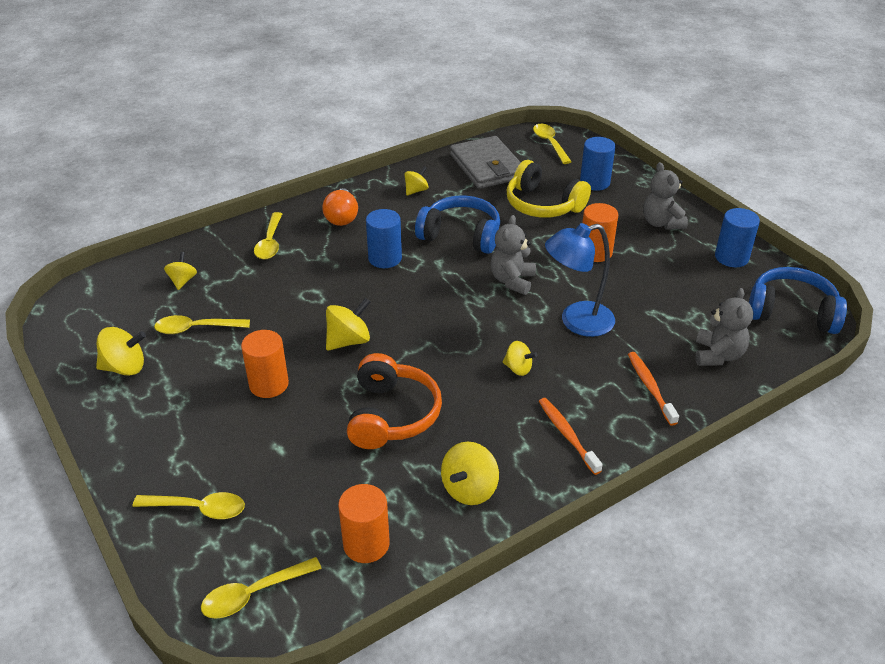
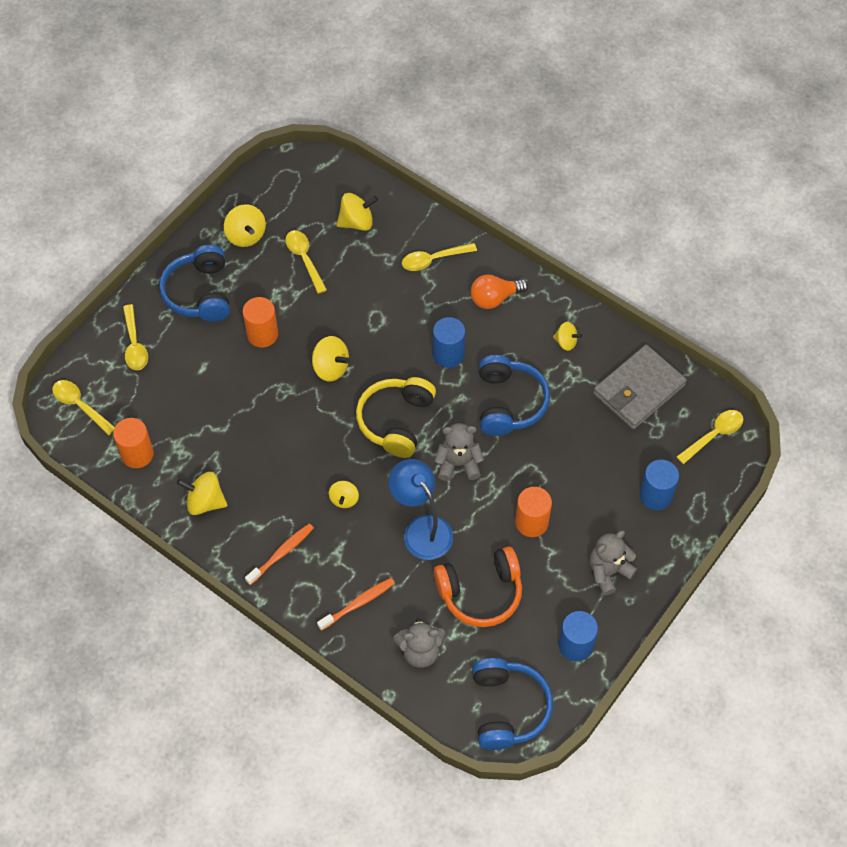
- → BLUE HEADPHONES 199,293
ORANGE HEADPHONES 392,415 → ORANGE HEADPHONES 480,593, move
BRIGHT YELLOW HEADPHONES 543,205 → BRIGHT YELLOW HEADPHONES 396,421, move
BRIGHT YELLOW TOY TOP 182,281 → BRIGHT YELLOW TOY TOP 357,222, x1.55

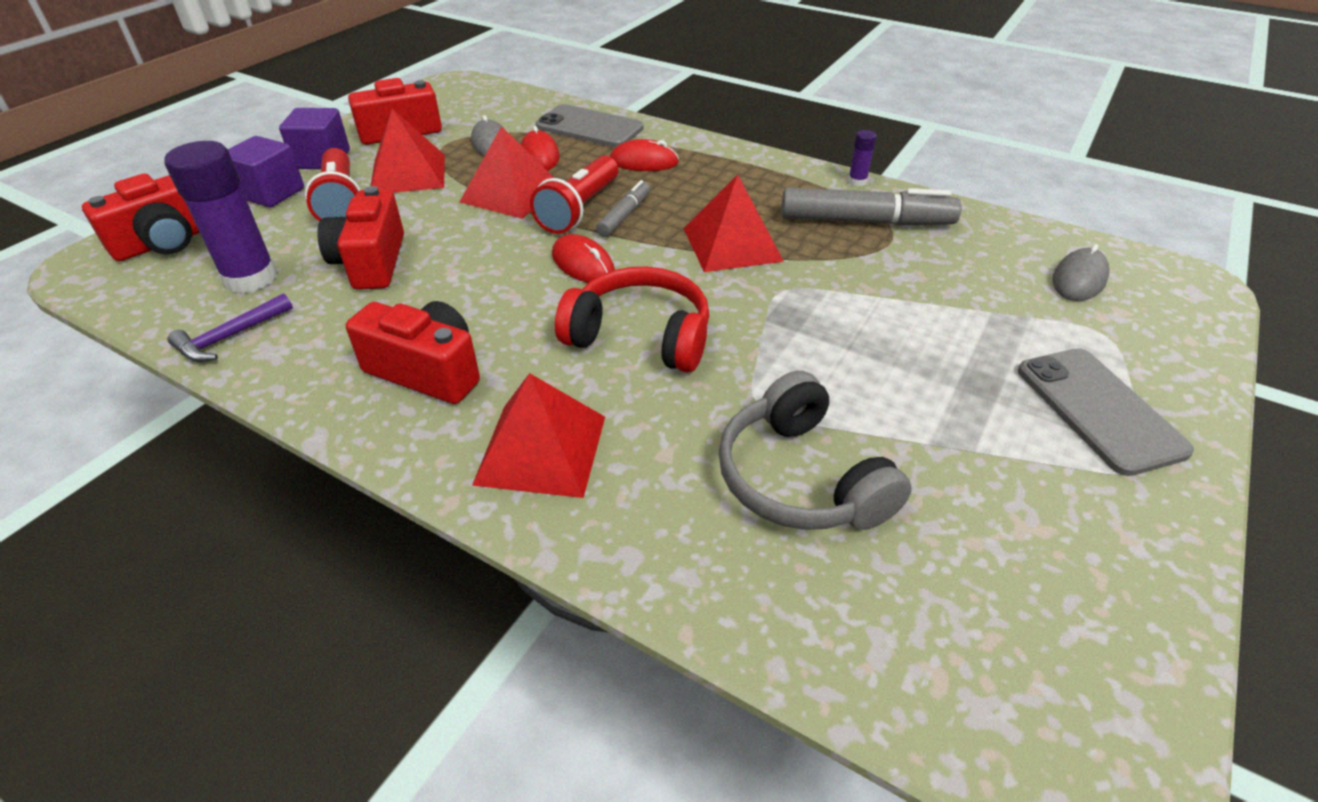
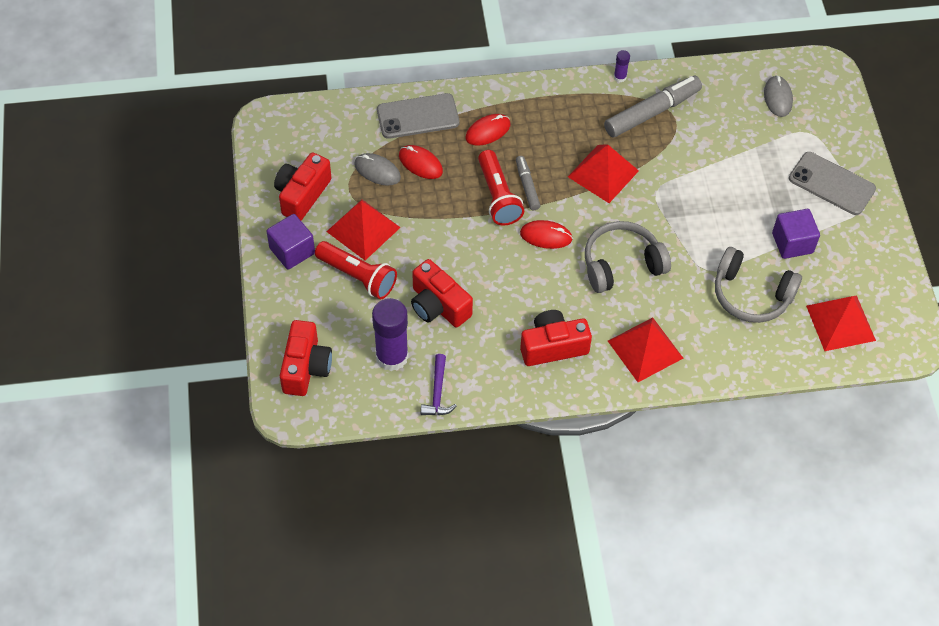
VIOLET BLOCK 271,193 → VIOLET BLOCK 792,243, move
SCARLET PYRAMID SHAPE 511,193 → SCARLET PYRAMID SHAPE 840,323, move
SCARLET HEADPHONES 640,336 → GREY HEADPHONES 622,264

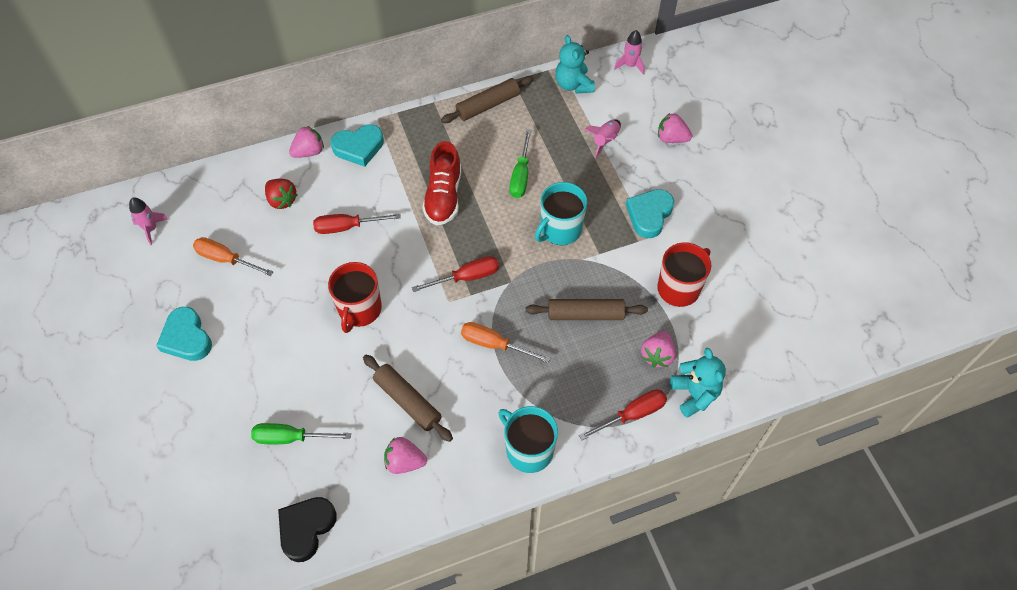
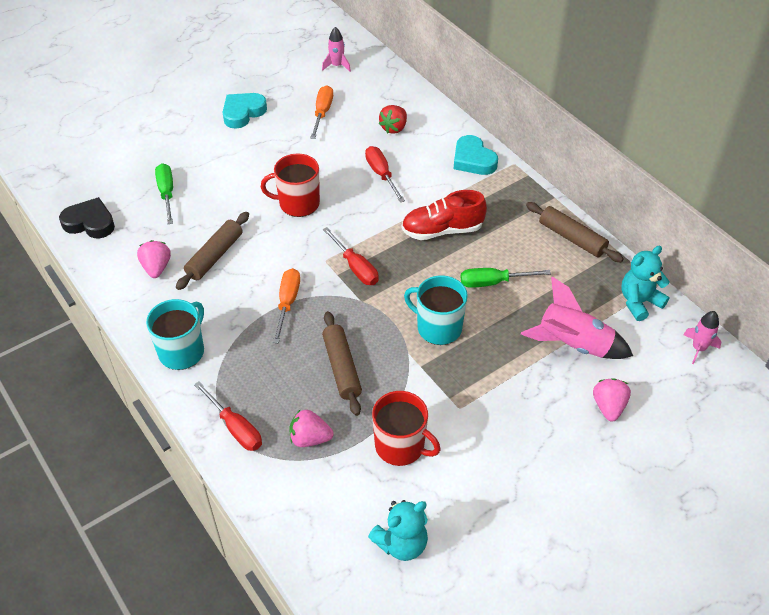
PINK STRAWBERRY 309,152 → -
AQUA HEART SHAPE 649,215 → -
AQUA STUFFED BEAR 694,394 → AQUA STUFFED BEAR 401,543, move
PINK ROCKET 605,141 → PINK ROCKET 573,344, x1.77

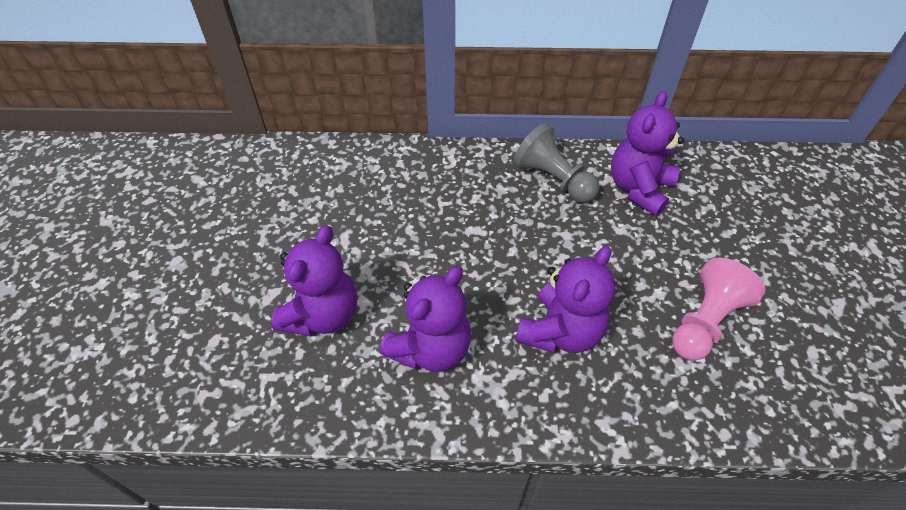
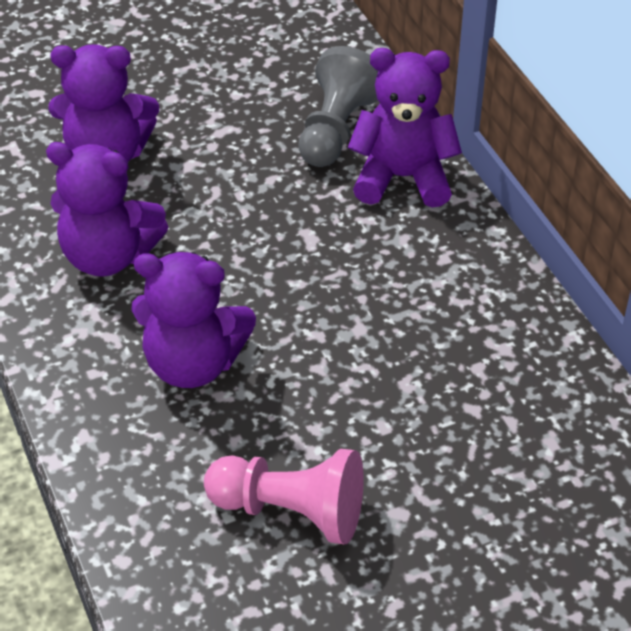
GREY GAME PAWN 553,180 → GREY GAME PAWN 336,130, move
VIOLET STUFFED BEAR 638,188 → VIOLET STUFFED BEAR 402,178, move

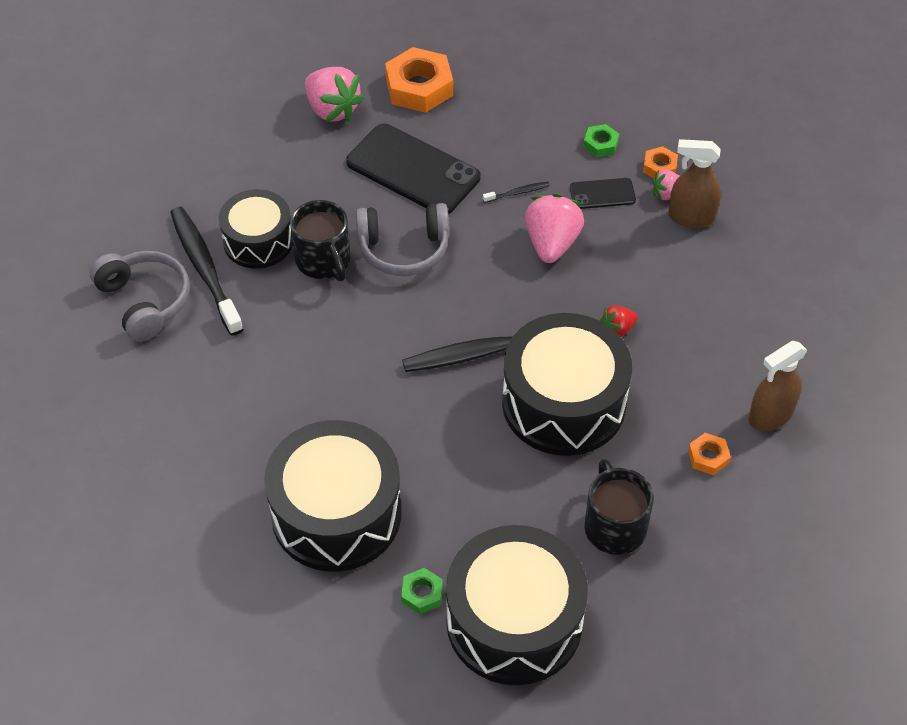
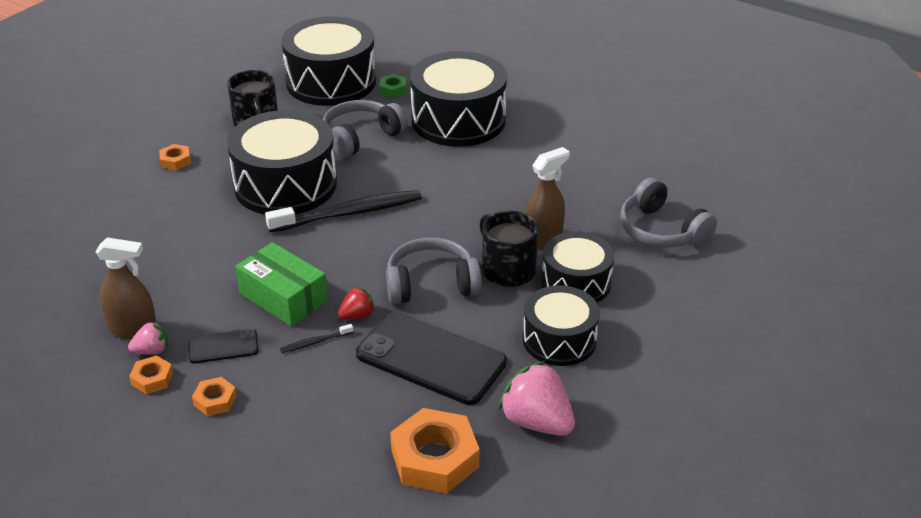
JET-BLACK TOOTHBRUSH 205,269 → -
- → GREY HEADPHONES 361,137
- → JET-BLACK SNARE DRUM 559,340
SCARLET STRAWBERRY 617,329 → SCARLET STRAWBERRY 357,315, move
RUSSET SPRAYER 770,416 → RUSSET SPRAYER 543,239, move
PINK STRAWBERRY 551,243 → GREEN PACKAGE 283,297
GREEN HEXAGON NUT 600,144 → ORANGE HEXAGON NUT 215,400

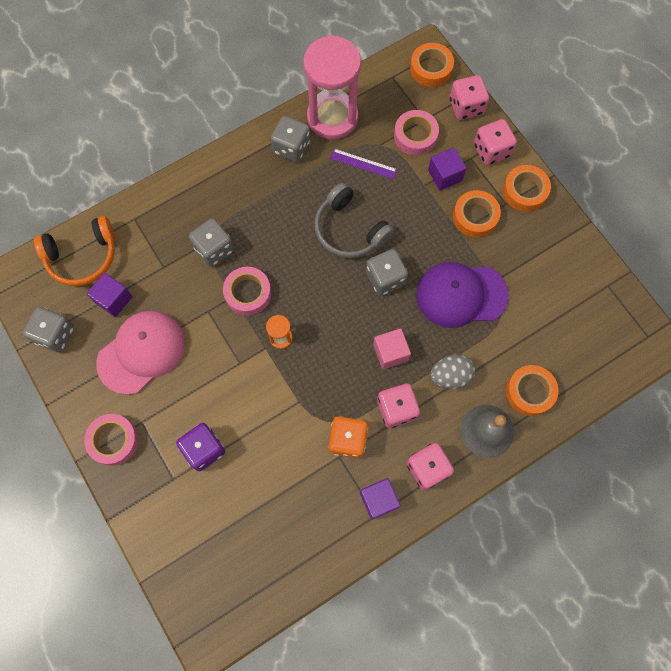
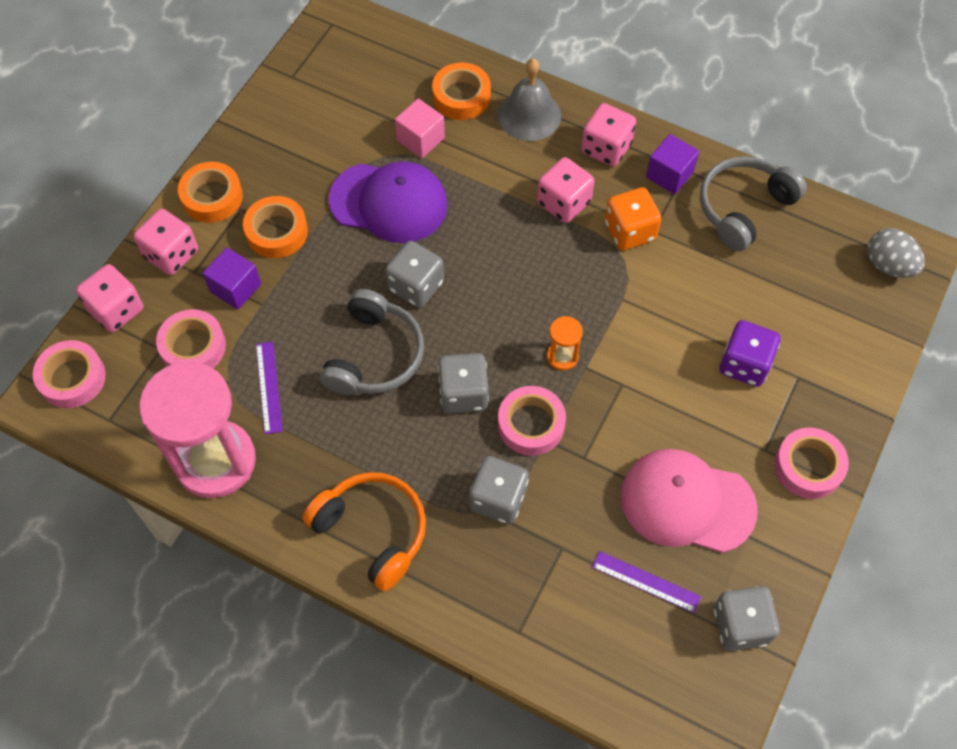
- → GREY HEADPHONES 744,208
ORANGE HEADPHONES 82,256 → ORANGE HEADPHONES 372,531, move
GREY DICE 291,147 → GREY DICE 463,393, move
PINK BLOCK 390,352 → PINK BLOCK 420,139, move
GREY EGG 450,376 → GREY EGG 888,265, move
VIOLET BLOCK 114,299 → VIOLET RULER 646,582
ORANGE ROLL OF TAPE 431,69 → PINK ROLL OF TAPE 72,378
VIOLET PEAKED CAP 461,295 → VIOLET PEAKED CAP 389,202, 45 degrees counterclockwise

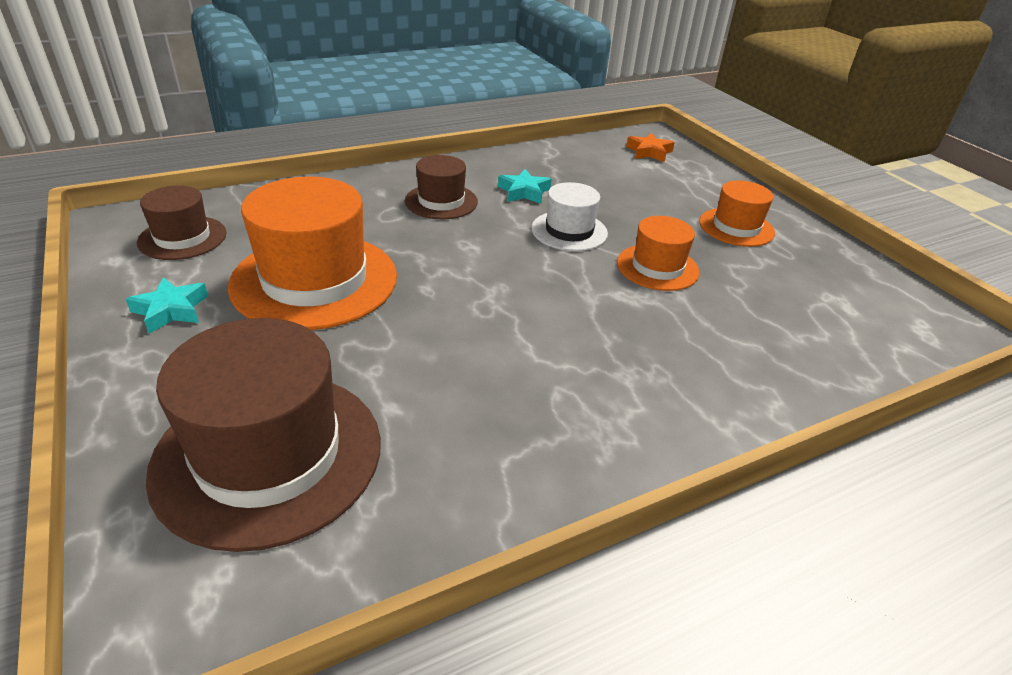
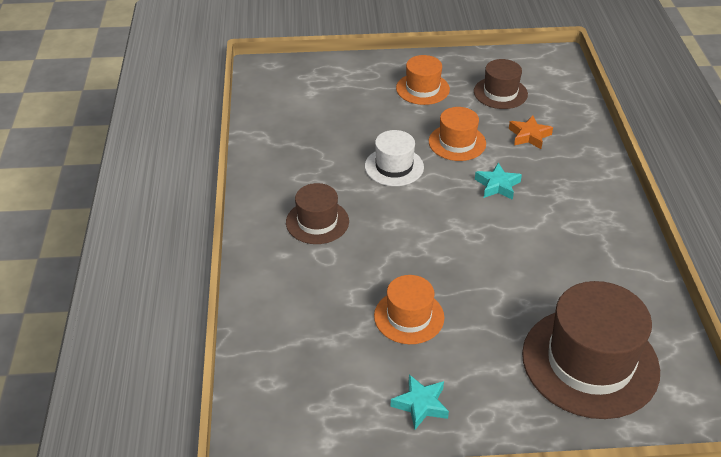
RUSSET HAT 182,238 → RUSSET HAT 500,93, move
AQUA FIVE-POINTED STAR 524,192 → AQUA FIVE-POINTED STAR 497,185, move
ORANGE FIVE-POINTED STAR 649,152 → ORANGE FIVE-POINTED STAR 529,136, move
ORANGE HAT 314,280 → ORANGE HAT 409,317, x0.54

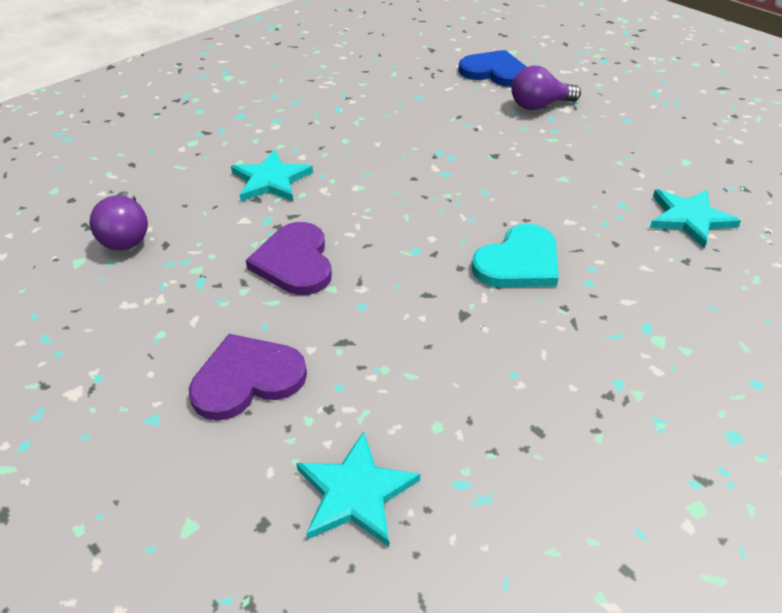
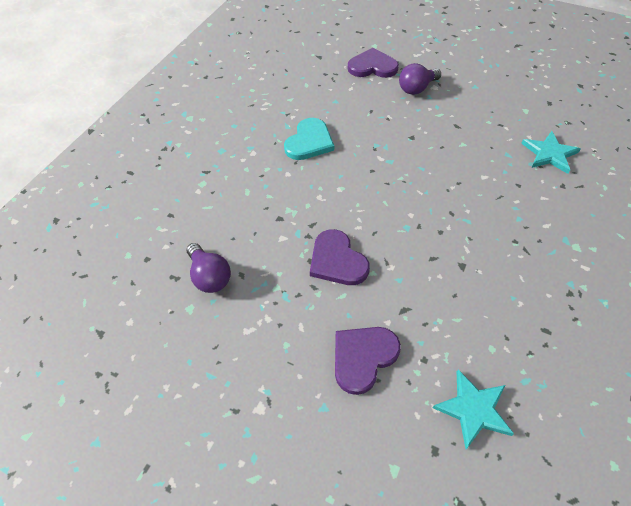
AQUA FIVE-POINTED STAR 271,180 → -
AQUA HEART SHAPE 519,262 → AQUA HEART SHAPE 309,142, move
BLUE HEART SHAPE 494,72 → VIOLET HEART SHAPE 372,66

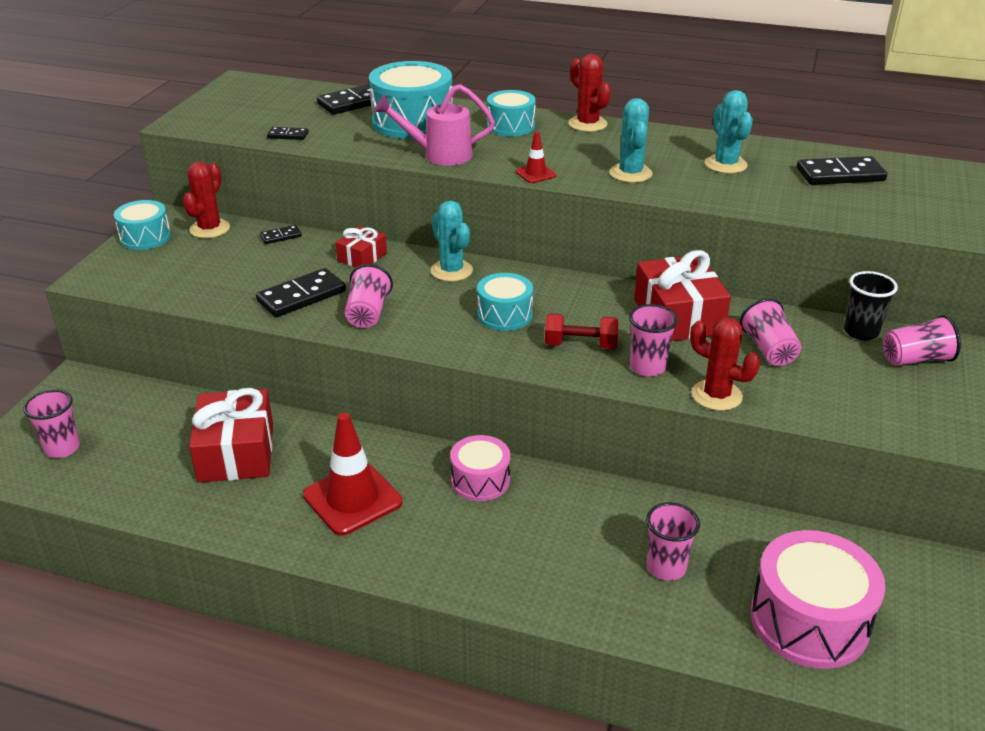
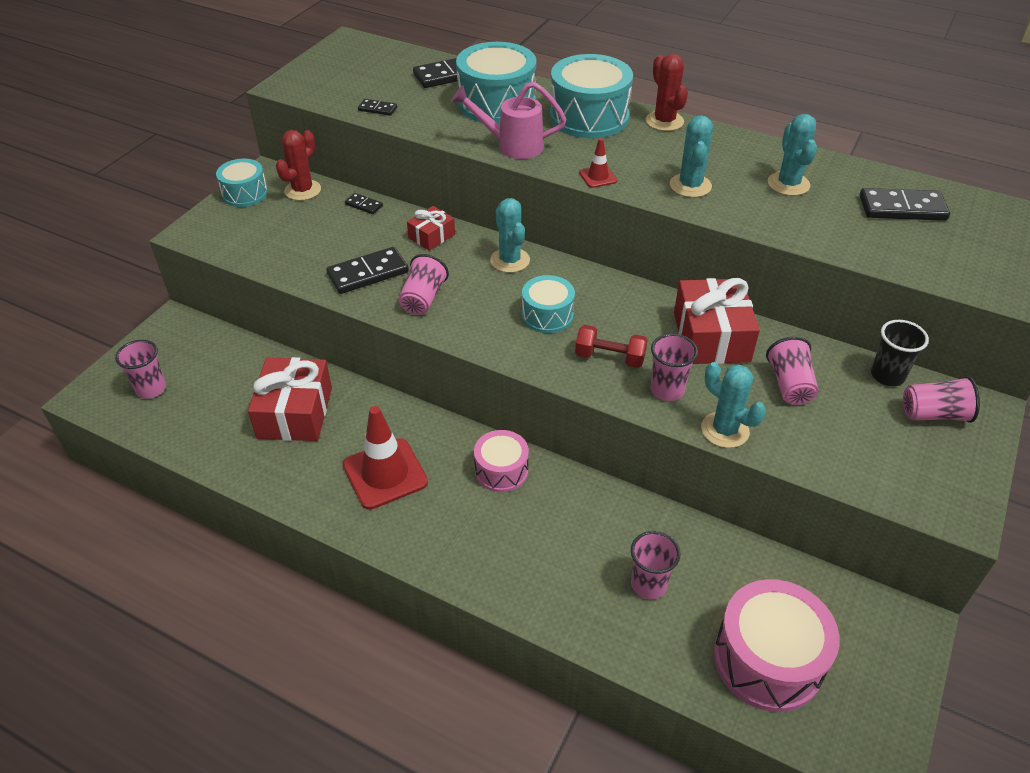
SCARLET CACTUS 716,395 → AQUA CACTUS 725,430
JET-BLACK DOMINO PIECE 281,236 → JET-BLACK DOMINO PIECE 364,205, 45 degrees clockwise
AQUA SNARE DRUM 510,126 → AQUA SNARE DRUM 589,117, x1.70

